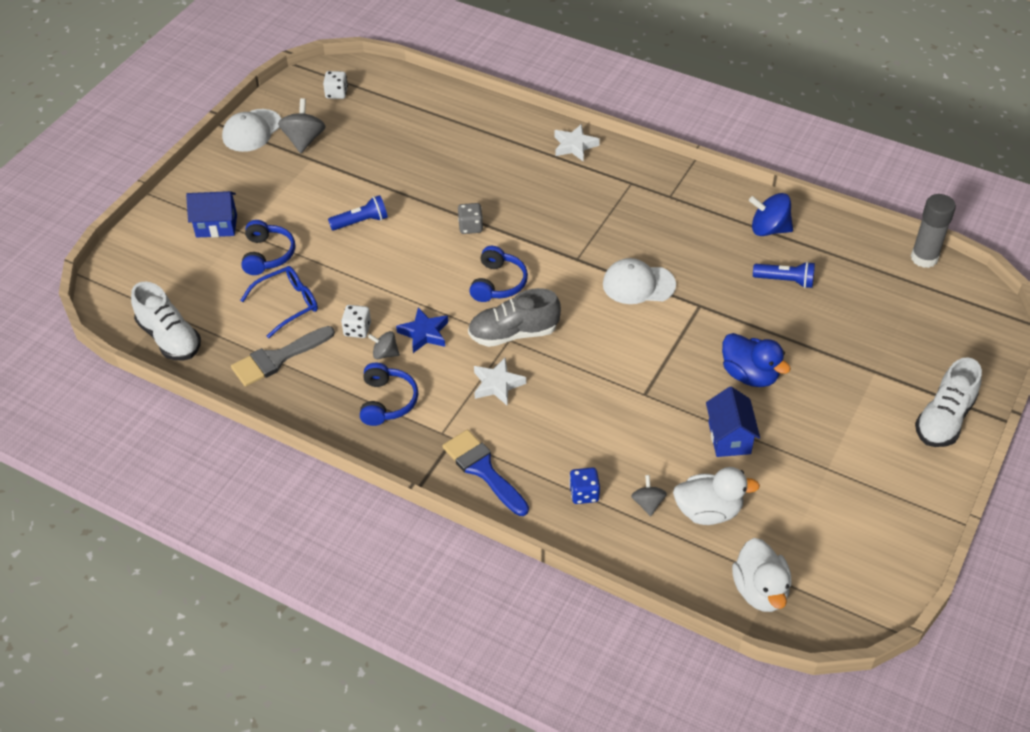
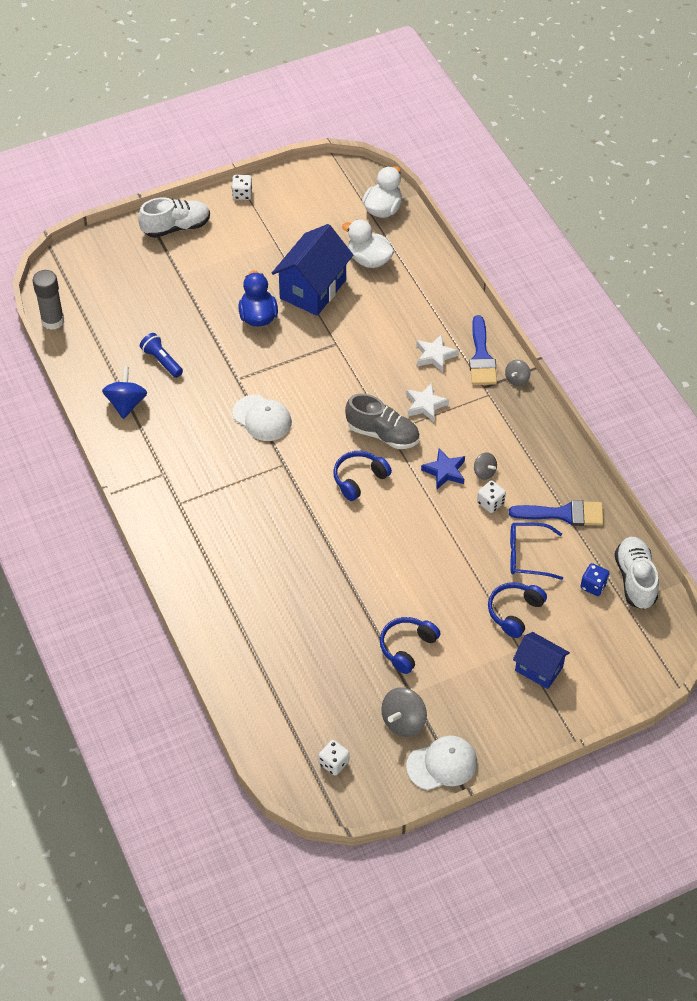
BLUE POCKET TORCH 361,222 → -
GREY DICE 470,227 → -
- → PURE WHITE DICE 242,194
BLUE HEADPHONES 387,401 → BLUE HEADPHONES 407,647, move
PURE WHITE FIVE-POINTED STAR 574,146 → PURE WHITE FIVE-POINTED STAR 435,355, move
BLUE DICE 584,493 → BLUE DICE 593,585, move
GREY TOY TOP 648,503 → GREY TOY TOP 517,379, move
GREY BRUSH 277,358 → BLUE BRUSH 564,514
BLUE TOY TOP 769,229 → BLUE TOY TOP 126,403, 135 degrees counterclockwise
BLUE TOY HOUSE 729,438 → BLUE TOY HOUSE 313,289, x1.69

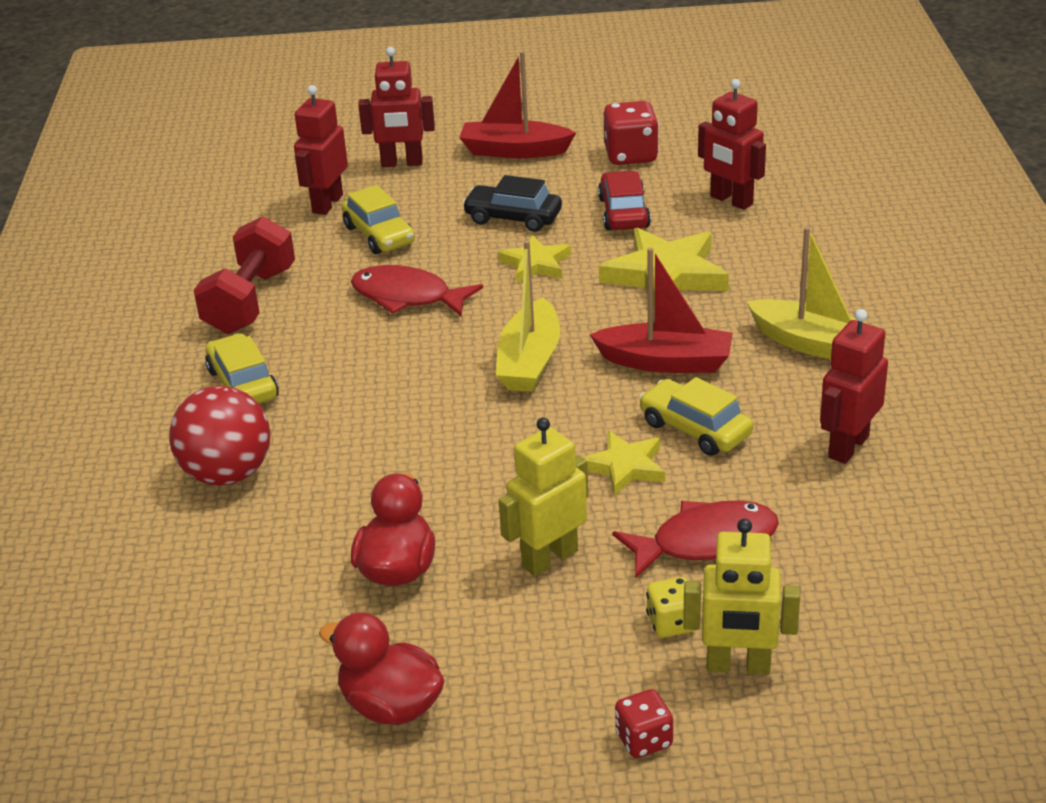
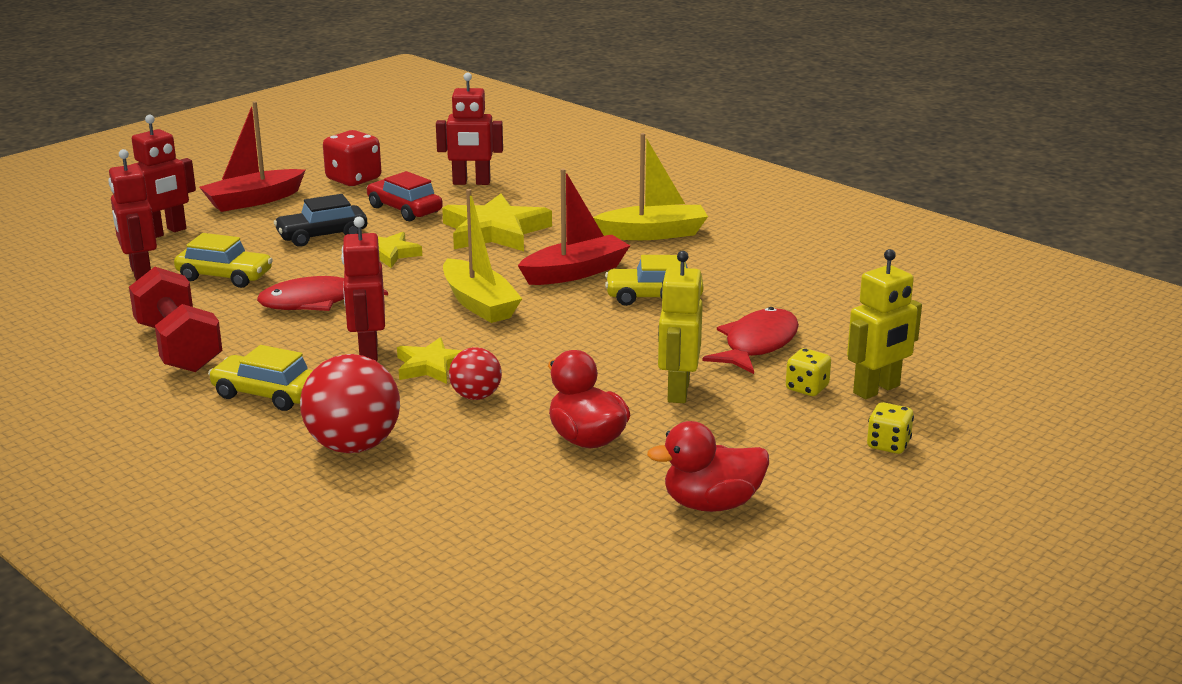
- → SCARLET PLAY BALL 476,396
BRIGHT YELLOW FIVE-POINTED STAR 625,467 → BRIGHT YELLOW FIVE-POINTED STAR 431,366, move
SCARLET ROBOT FIGURE 848,447 → SCARLET ROBOT FIGURE 368,351, move
SCARLET DICE 644,740 → BRIGHT YELLOW DICE 888,445

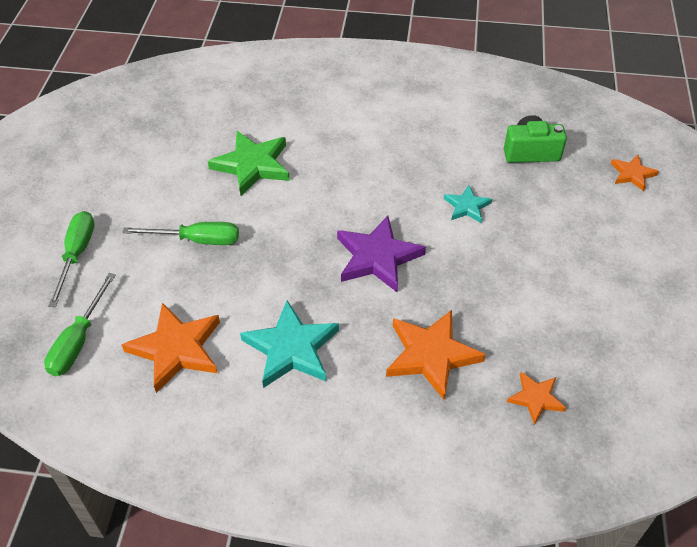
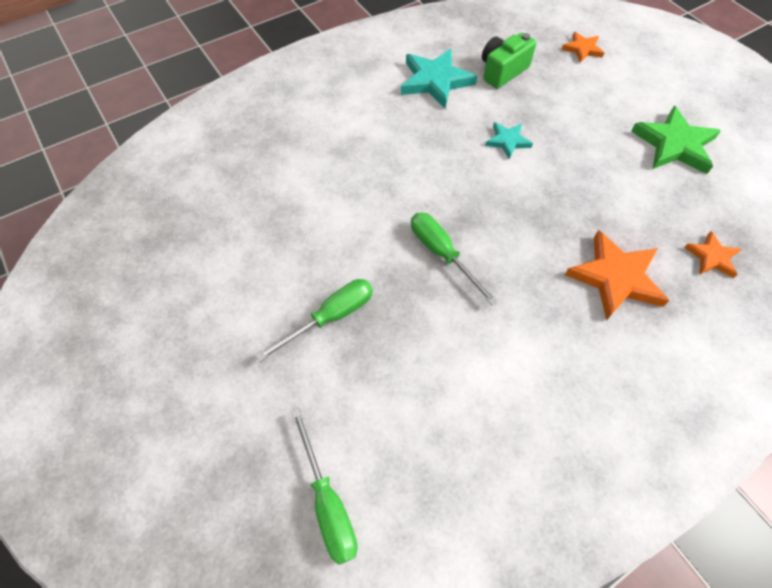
ORANGE FIVE-POINTED STAR 176,349 → -
VIOLET FIVE-POINTED STAR 377,257 → -
GREEN FLAT SCREWDRIVER 77,254 → GREEN FLAT SCREWDRIVER 442,254, move
GREEN FIVE-POINTED STAR 252,165 → GREEN FIVE-POINTED STAR 674,144, move
AQUA FIVE-POINTED STAR 291,348 → AQUA FIVE-POINTED STAR 435,81, move

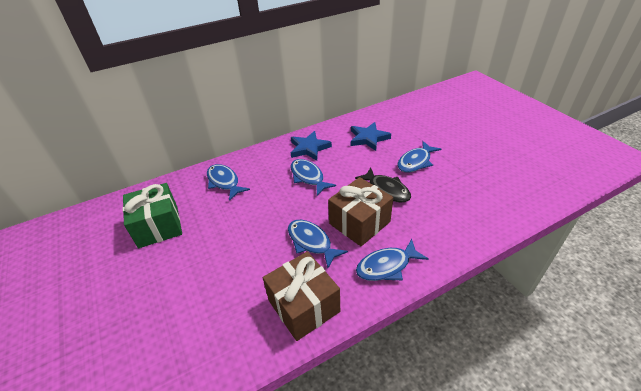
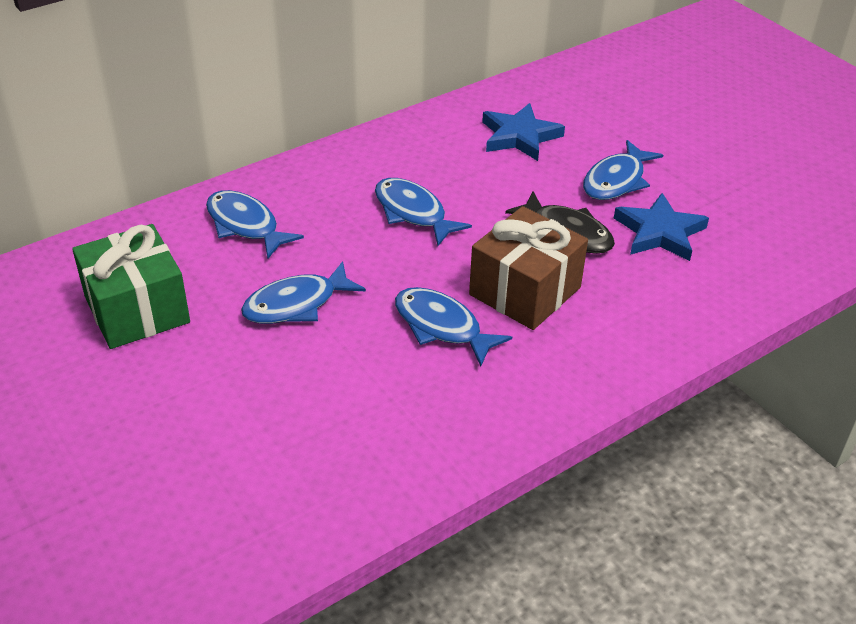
RUSSET WRAPPED GIFT 303,306 → -
BLUE FIVE-POINTED STAR 309,148 → BLUE FIVE-POINTED STAR 659,232, move
BLUE TOY FISH 387,266 → BLUE TOY FISH 296,304, move

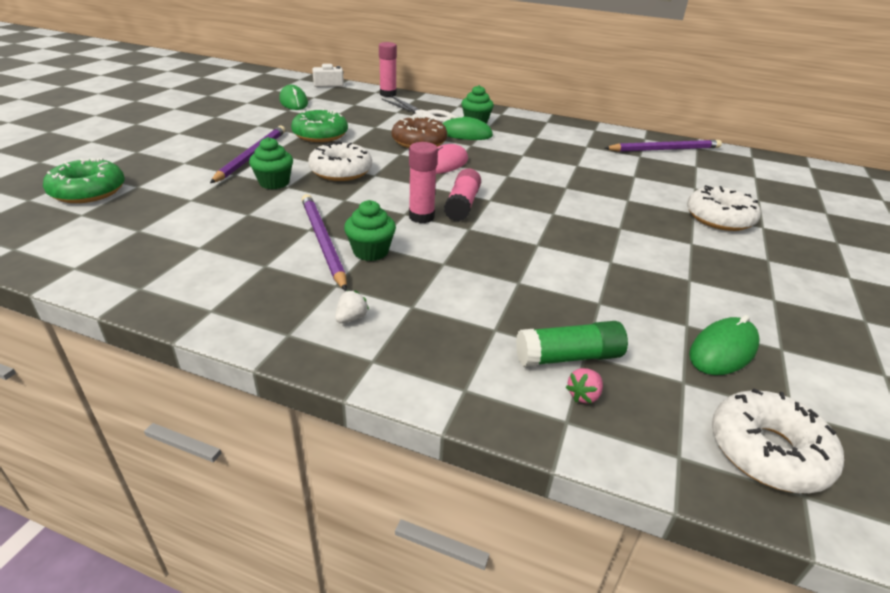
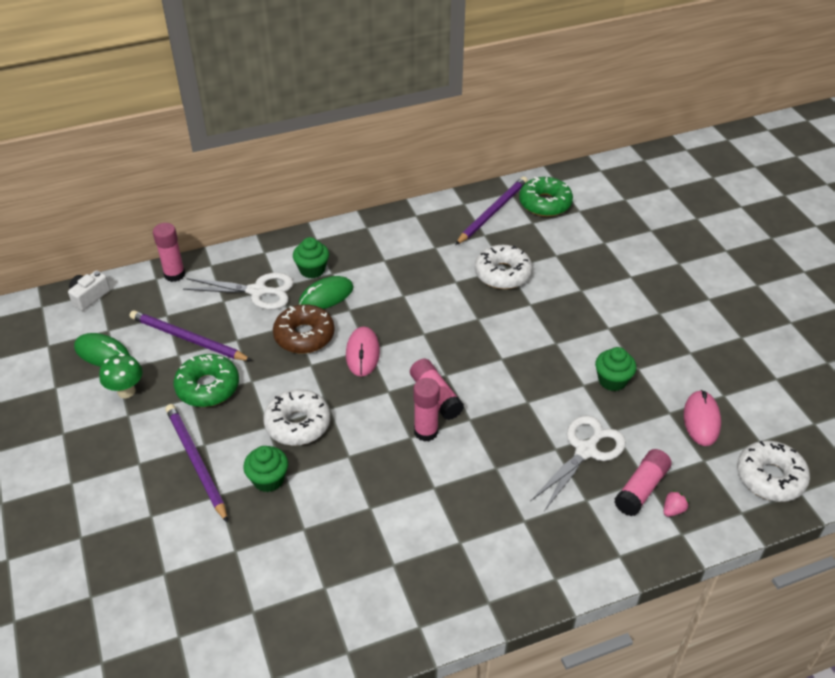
PURE WHITE STRAWBERRY 351,318 → -
- → GREEN MUSHROOM 126,391
- → PURE WHITE SHEARS 585,451
GREEN GLAZED DONUT 88,191 → GREEN GLAZED DONUT 545,203, move
VIOLET LEAD PENCIL 322,241 → VIOLET LEAD PENCIL 188,339, move
GREEN CUPCAKE 371,251 → GREEN CUPCAKE 612,380, move
PURE WHITE GLAZED DONUT 719,218 → PURE WHITE GLAZED DONUT 502,274, move
GREEN GLUE STICK 568,357 → PINK GLUE STICK 641,489
GREEN PC MOUSE 723,350 → PINK PC MOUSE 701,420
PINK STRAWBERRY 583,395 → PINK STRAWBERRY 673,510, 135 degrees counterclockwise

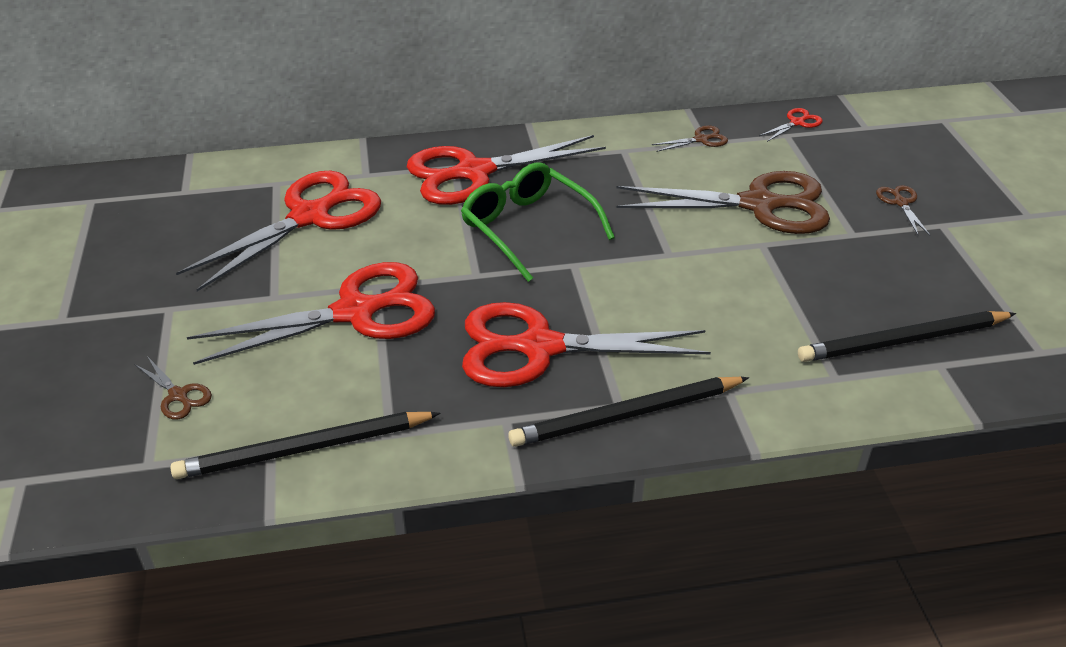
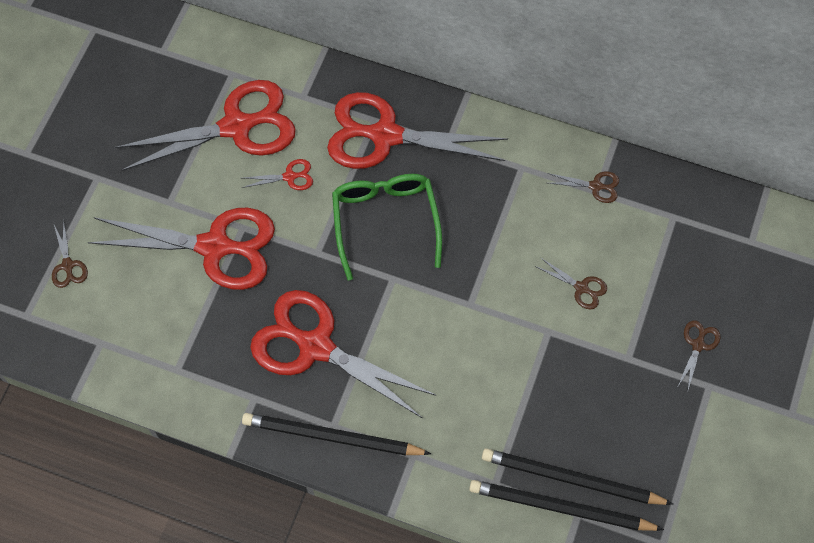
JET-BLACK LEAD PENCIL 304,449 → JET-BLACK LEAD PENCIL 560,508, move
SCARLET SHEARS 797,122 → SCARLET SHEARS 290,176, move
RUSSET SHEARS 760,205 → RUSSET SHEARS 581,288, x0.40

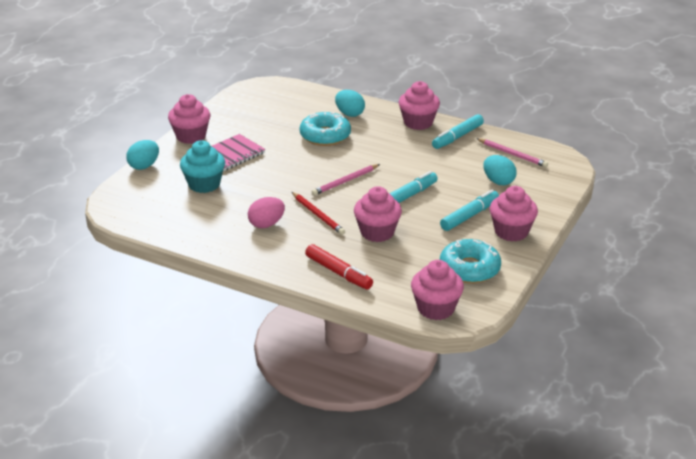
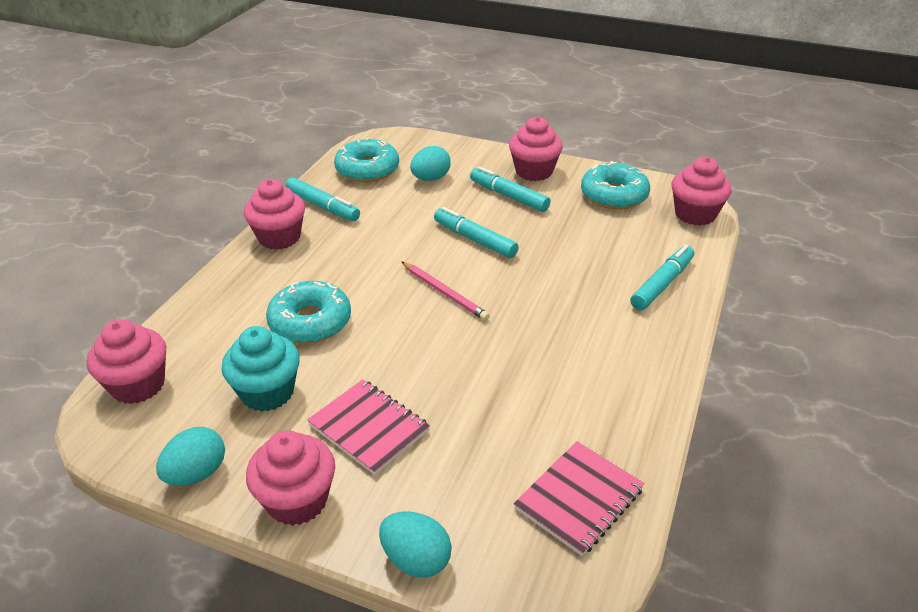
PINK EGG 266,224 → -
SCARLET LEAD PENCIL 318,215 → -
- → PINK NOTEPAD 579,499
AQUA CUPCAKE 204,184 → AQUA CUPCAKE 267,392, move
AQUA EGG 349,114 → AQUA EGG 197,473, move
PINK CUPCAKE 377,232 → PINK CUPCAKE 138,385, move
PINK LEAD PENCIL 512,154 → AQUA GLAZED DONUT 367,169
SCARLET FELT PEN 338,273 → AQUA FELT PEN 662,284

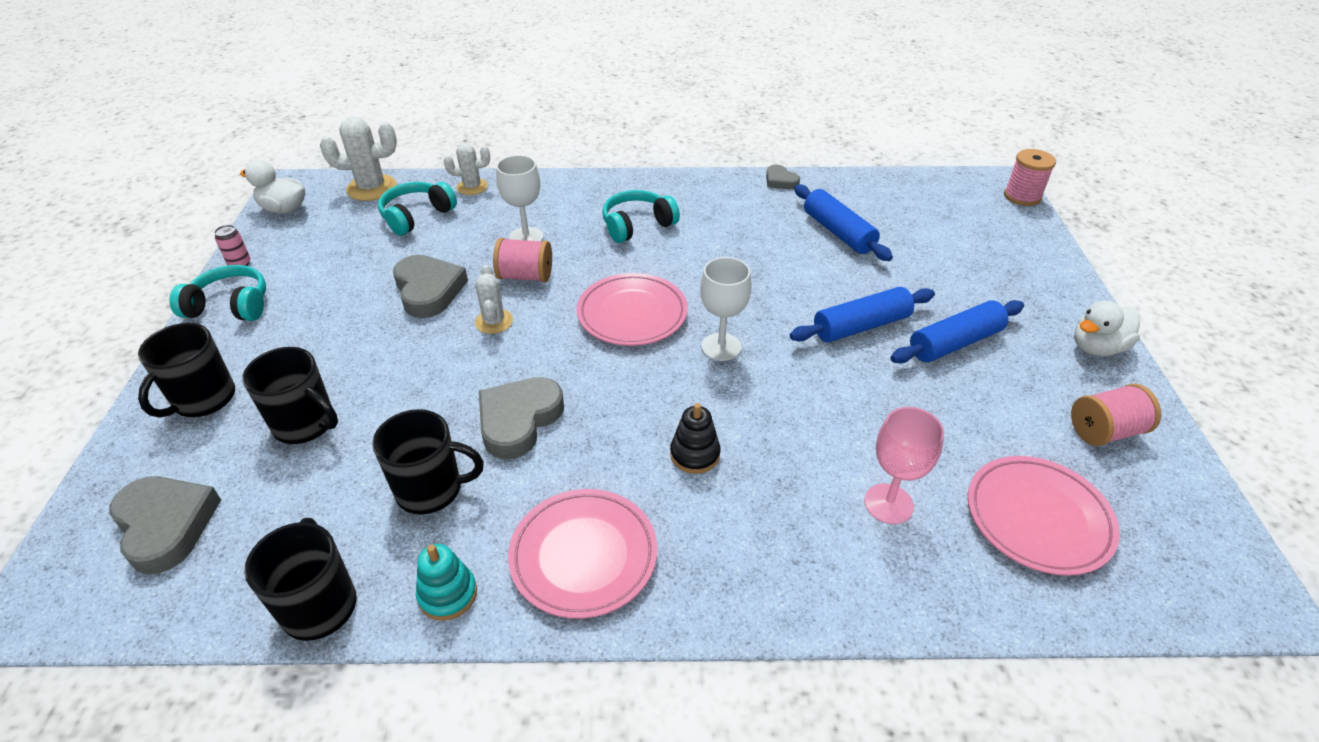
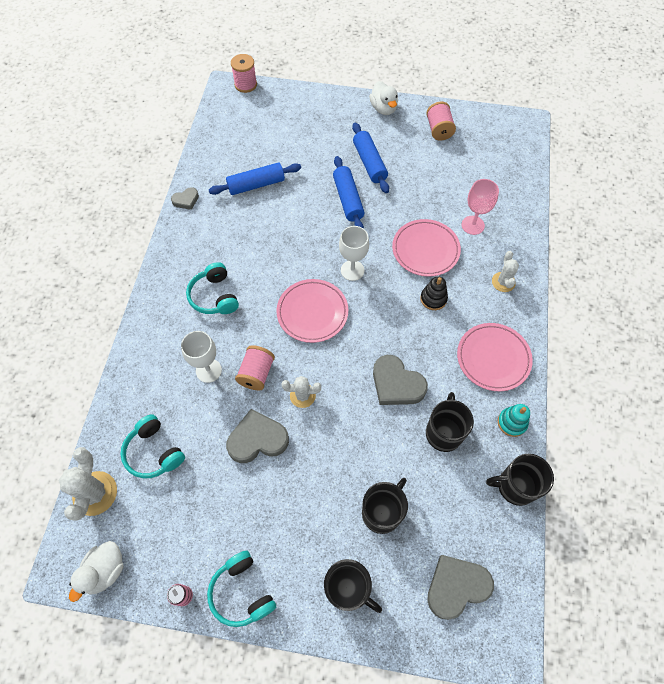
PURE WHITE CACTUS 472,187 → PURE WHITE CACTUS 503,282, move
PINK DINNER PLATE 1038,518 → PINK DINNER PLATE 425,250, move
AQUA HEADPHONES 230,306 → AQUA HEADPHONES 242,592, 45 degrees counterclockwise

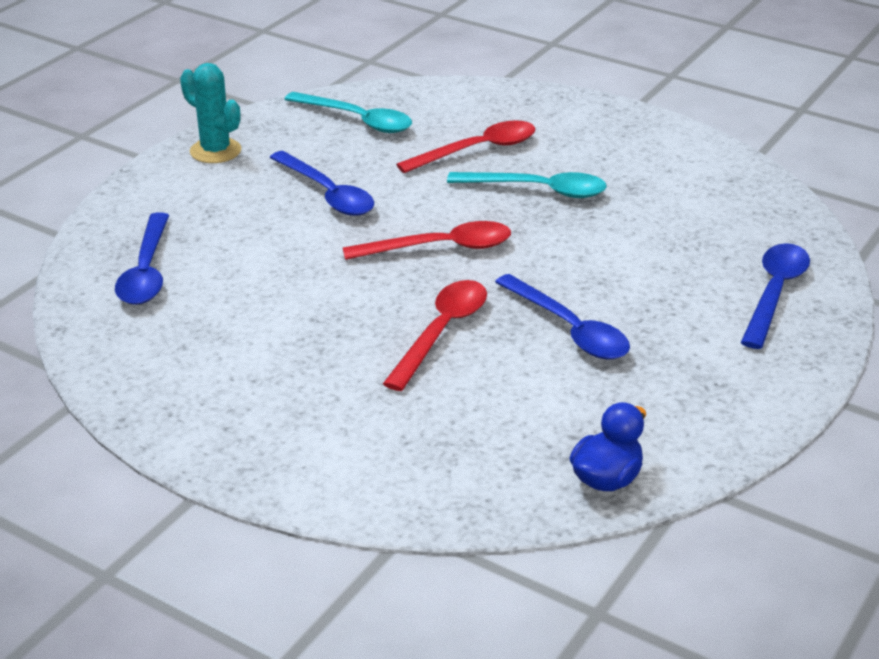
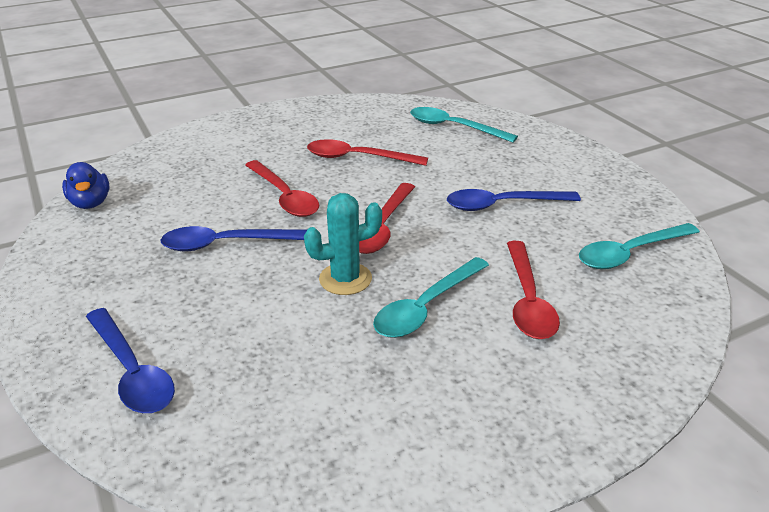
- → SCARLET TABLESPOON 358,158
AQUA CACTUS 215,151 → AQUA CACTUS 345,279, move
BLUE TABLESPOON 146,271 → AQUA TABLESPOON 453,127

